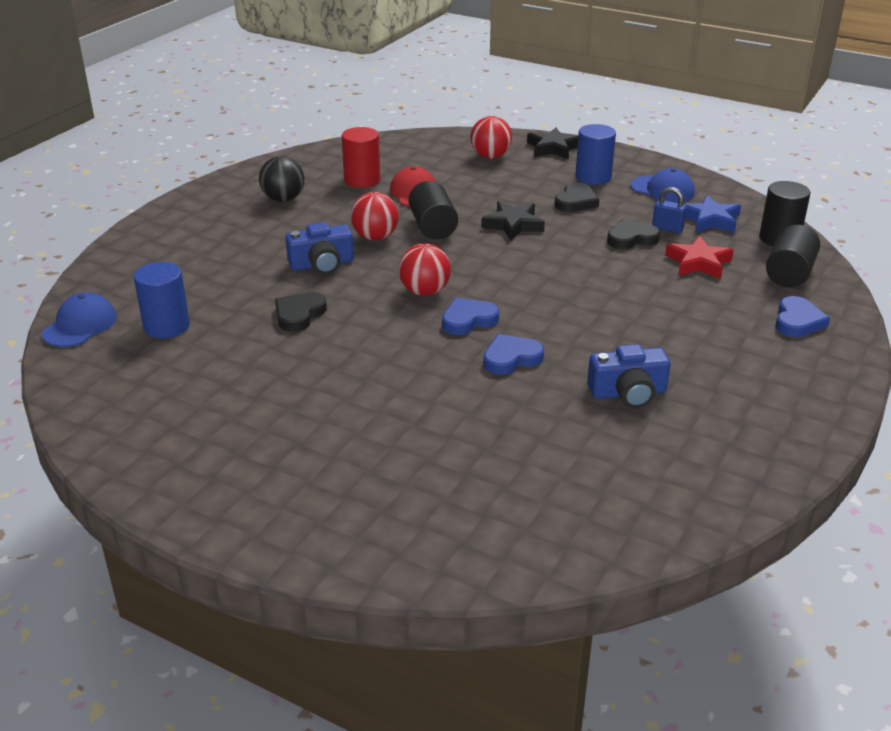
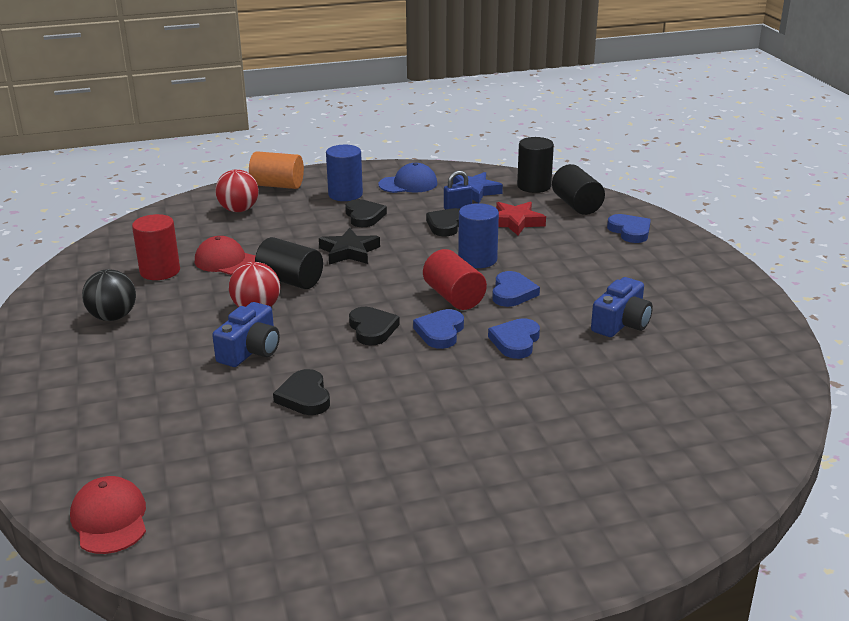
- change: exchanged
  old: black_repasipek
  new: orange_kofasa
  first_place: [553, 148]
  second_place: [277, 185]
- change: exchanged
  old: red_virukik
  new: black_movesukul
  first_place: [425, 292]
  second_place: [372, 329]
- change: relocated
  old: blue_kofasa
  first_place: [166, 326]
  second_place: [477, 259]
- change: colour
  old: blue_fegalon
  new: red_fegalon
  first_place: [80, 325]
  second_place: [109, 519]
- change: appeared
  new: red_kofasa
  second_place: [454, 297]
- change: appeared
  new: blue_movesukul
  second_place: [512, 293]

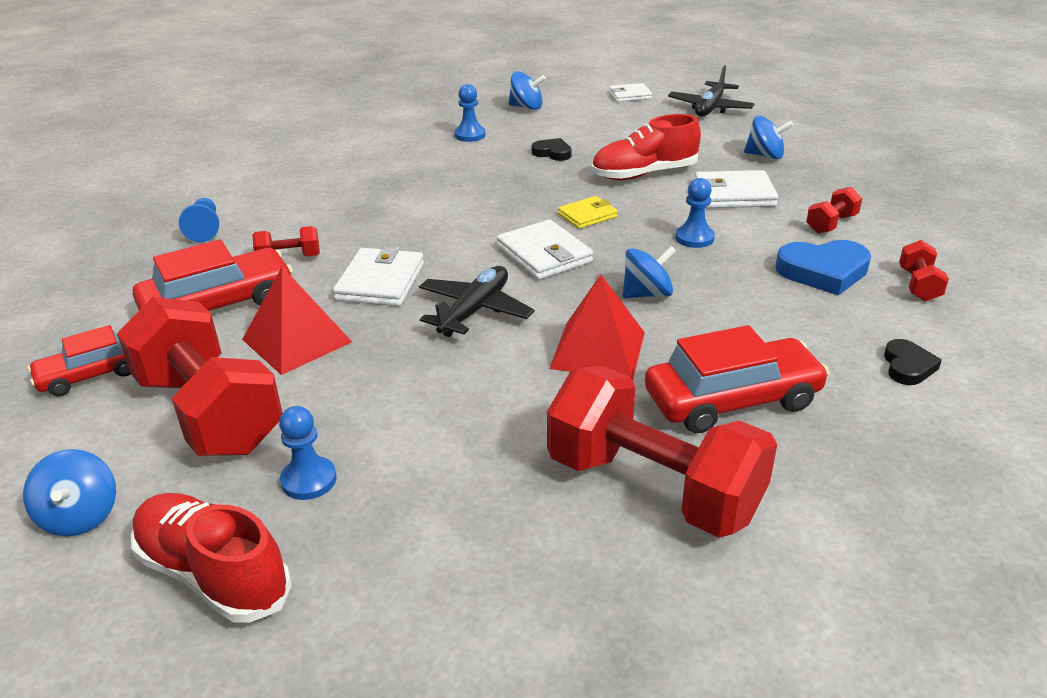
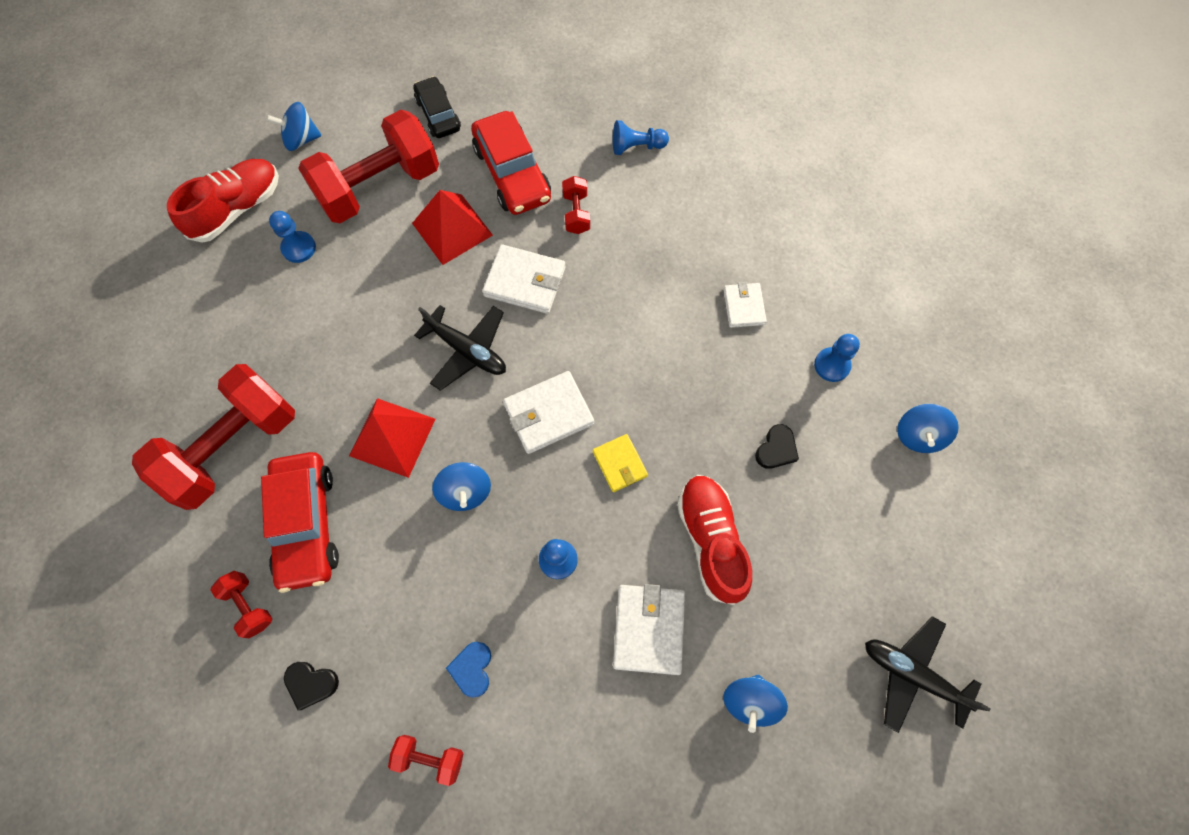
- change: relocated
  old: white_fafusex
  first_place: [630, 95]
  second_place: [744, 306]
- change: relocated
  old: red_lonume
  first_place: [831, 224]
  second_place: [249, 605]
- change: size
  old: blue_movesukul
  first_place: [823, 271]
  second_place: [472, 669]
  factor: 0.58
- change: colour
  old: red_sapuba
  new: black_sapuba
  first_place: [91, 374]
  second_place: [438, 114]

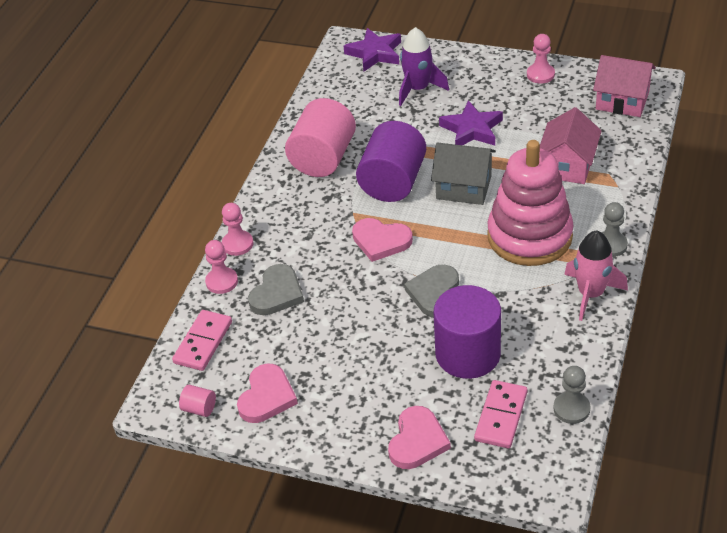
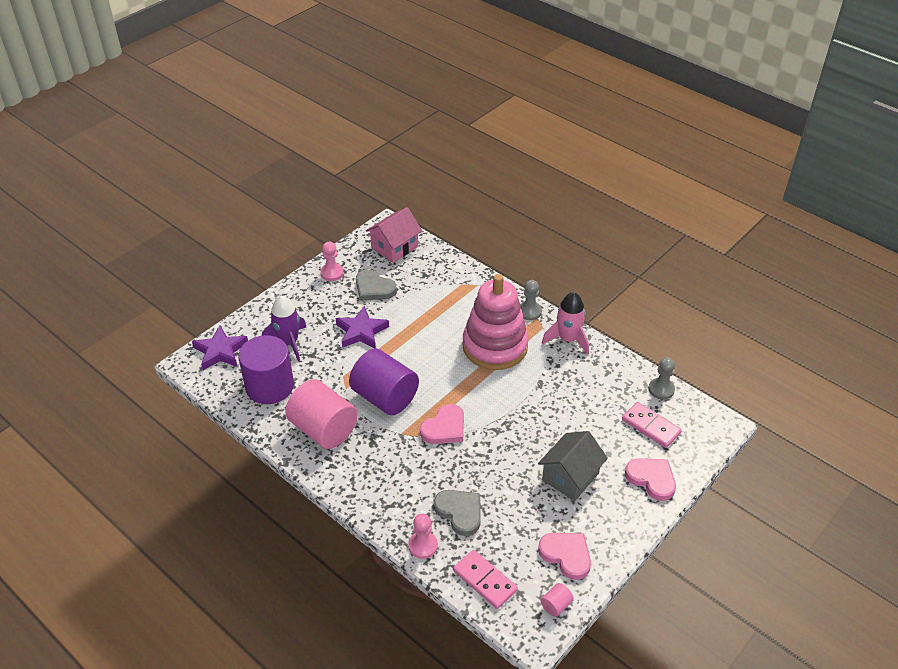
- change: missing
  old: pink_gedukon
  first_place: [567, 165]
- change: relocated
  old: grey_gedukon
  first_place: [464, 187]
  second_place: [570, 476]
- change: missing
  old: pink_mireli
  first_place: [237, 244]
- change: relocated
  old: grey_movesukul
  first_place: [434, 293]
  second_place: [374, 288]
- change: relocated
  old: purple_kofasa
  first_place: [468, 354]
  second_place: [270, 386]

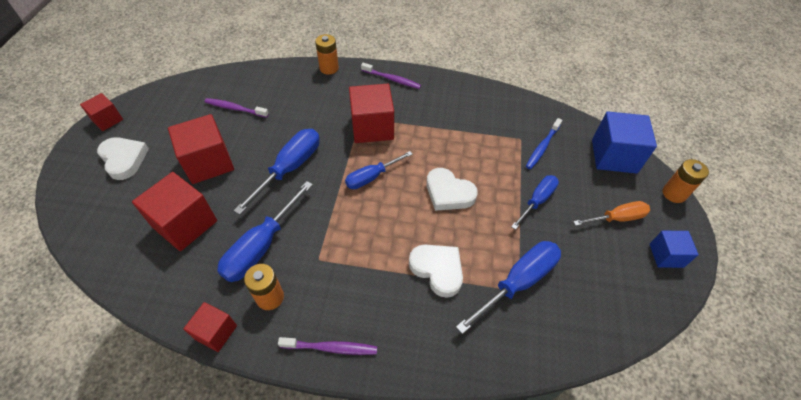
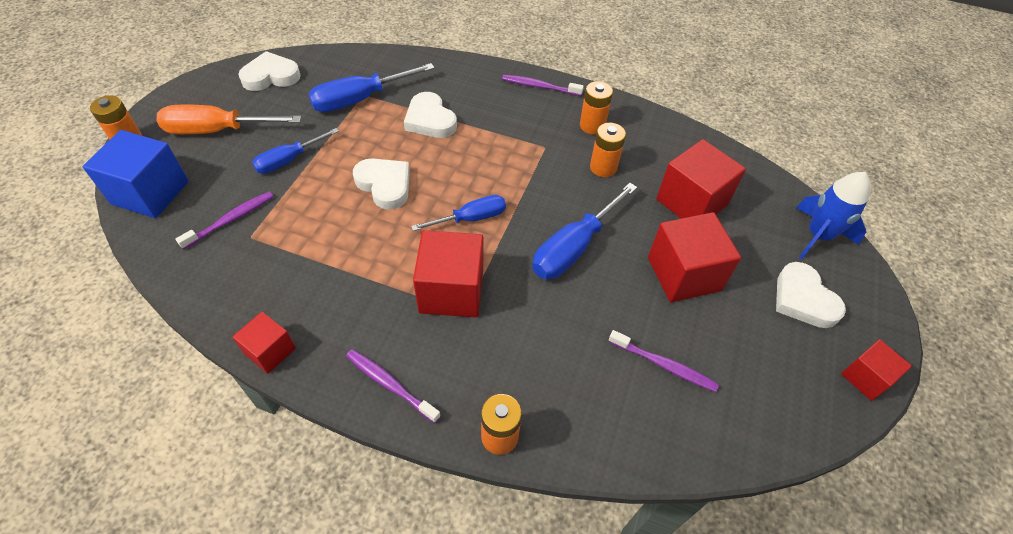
- change: colour
  old: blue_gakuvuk
  new: purple_gakuvuk
  first_place: [542, 147]
  second_place: [231, 220]
- change: exchanged
  old: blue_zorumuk
  new: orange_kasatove
  first_place: [262, 245]
  second_place: [603, 167]
- change: size
  old: orange_zorumuk
  first_place: [616, 218]
  second_place: [218, 130]
  factor: 1.54
- change: missing
  old: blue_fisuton
  first_place: [666, 255]
- change: relocated
  old: red_fisuton
  first_place: [216, 332]
  second_place: [270, 351]
- change: appeared
  new: white_movesukul
  second_place: [271, 76]
- change: appeared
  new: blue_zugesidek
  second_place: [818, 236]

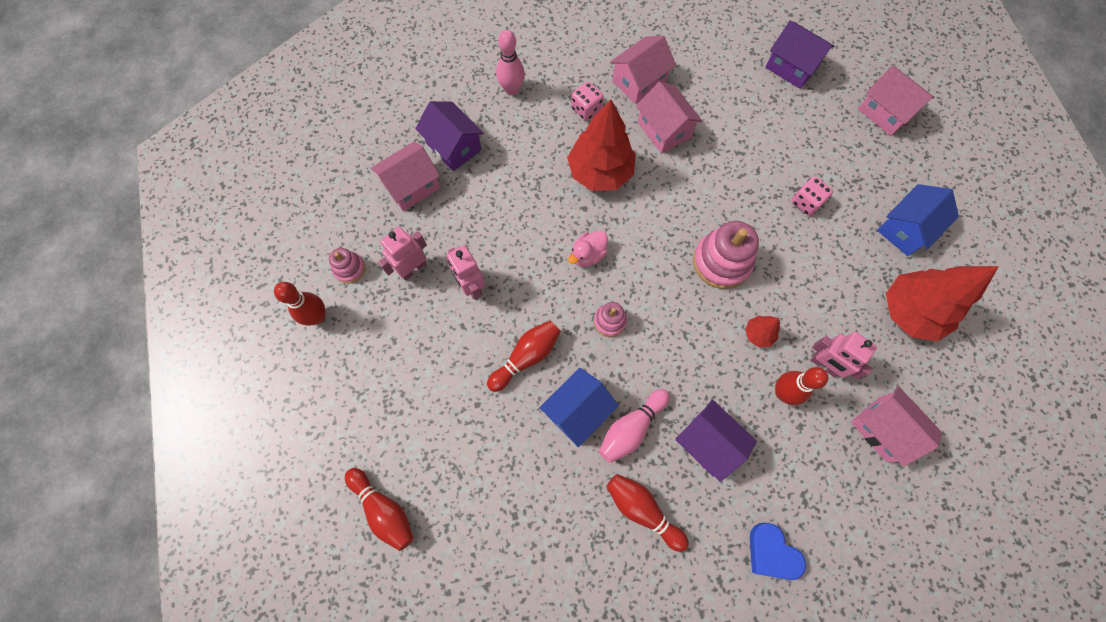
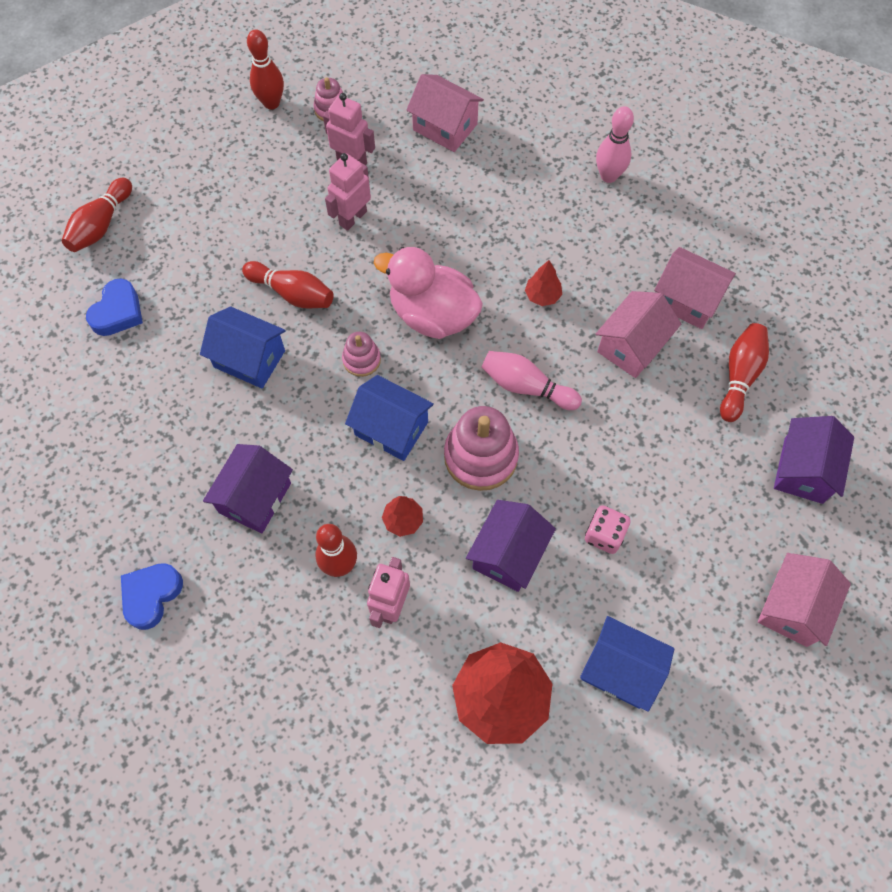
- change: missing
  old: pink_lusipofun
  first_place: [586, 109]
- change: size
  old: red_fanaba
  first_place: [600, 172]
  second_place: [542, 295]
  factor: 0.45
- change: relocated
  old: purple_gedukon
  first_place: [453, 146]
  second_place: [508, 554]
- change: size
  old: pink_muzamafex
  first_place: [588, 255]
  second_place: [432, 314]
  factor: 1.94
- change: missing
  old: pink_gedukon
  first_place: [883, 429]
- change: relocated
  old: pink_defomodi
  first_place: [631, 428]
  second_place: [526, 386]
- change: relocated
  old: red_defomodi
  first_place: [642, 510]
  second_place: [739, 376]
- change: appeared
  new: blue_movesukul
  second_place: [118, 312]
- change: appeared
  new: blue_gedukon
  second_place: [391, 428]

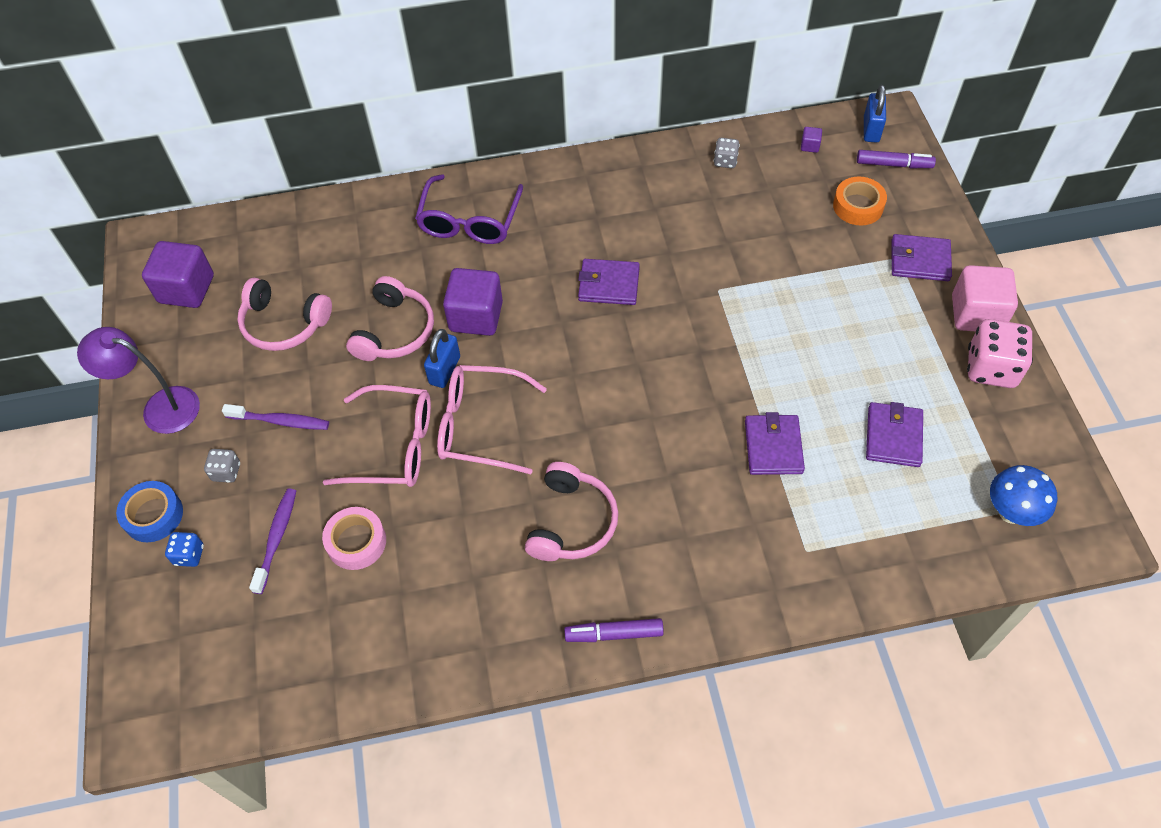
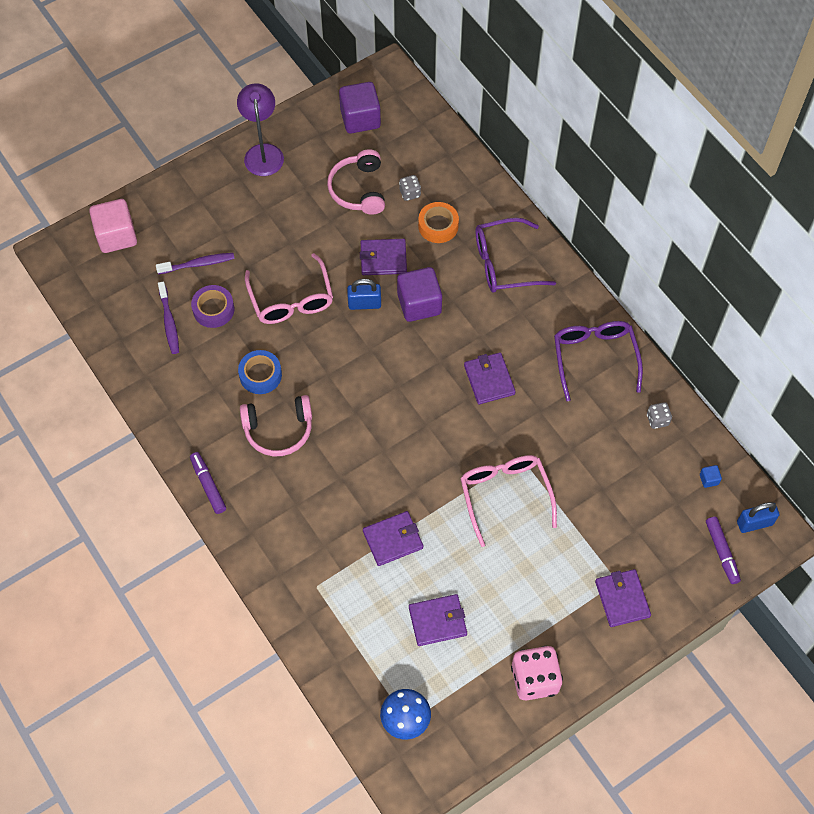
- change: colour
  old: purple_fisuton
  new: blue_fisuton
  first_place: [809, 146]
  second_place: [709, 479]
- change: relocated
  old: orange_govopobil
  first_place: [858, 206]
  second_place: [438, 226]
- change: relocated
  old: pink_fisuton
  first_place: [976, 314]
  second_place: [116, 236]
- change: exchanged
  old: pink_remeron
  new: purple_fafusex
  first_place: [395, 331]
  second_place: [383, 259]
- change: relocated
  old: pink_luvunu
  first_place: [481, 425]
  second_place: [505, 496]
- change: relocated
  old: purple_gakuvuk
  first_place: [280, 421]
  second_place: [169, 322]
- change: relocated
  old: grey_lusipofun
  first_place: [226, 472]
  second_place: [410, 193]
- change: relocated
  old: blue_govopobil
  first_place: [153, 515]
  second_place: [260, 375]
- change: colour
  old: pink_govopobil
  new: purple_govopobil
  first_place: [356, 542]
  second_place: [213, 309]
- change: missing
  old: blue_lusipofun
  first_place: [189, 555]
- change: appeared
  new: purple_luvunu
  second_place: [595, 359]

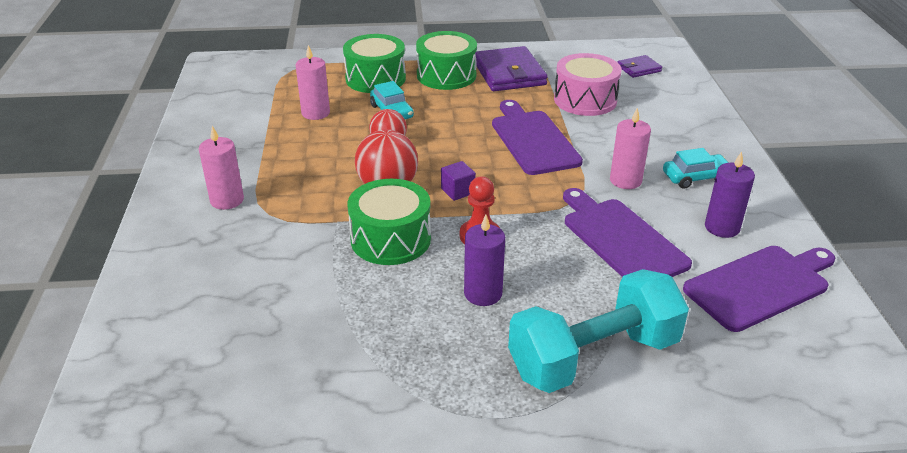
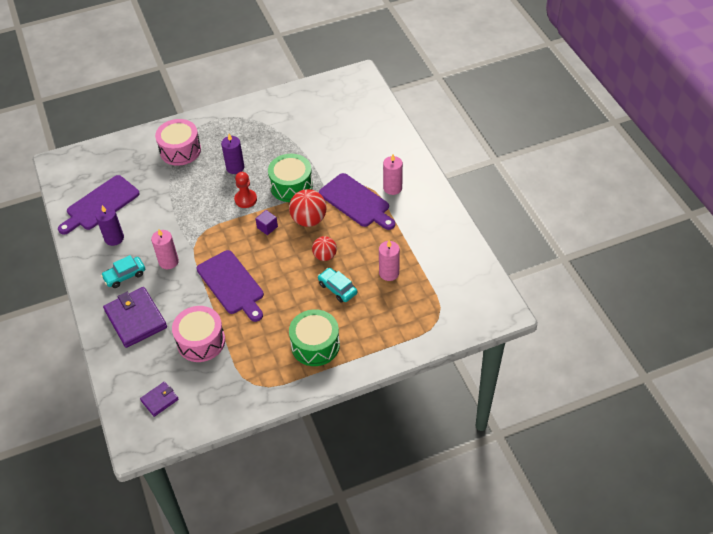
- change: missing
  old: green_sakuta
  first_place: [375, 78]
- change: relocated
  old: purple_fafusex
  first_place: [509, 73]
  second_place: [136, 319]
- change: relocated
  old: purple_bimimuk
  first_place: [621, 239]
  second_place: [356, 202]
- change: exchanged
  old: turquoise_lonume
  new: pink_sakuta
  first_place: [594, 357]
  second_place: [180, 150]

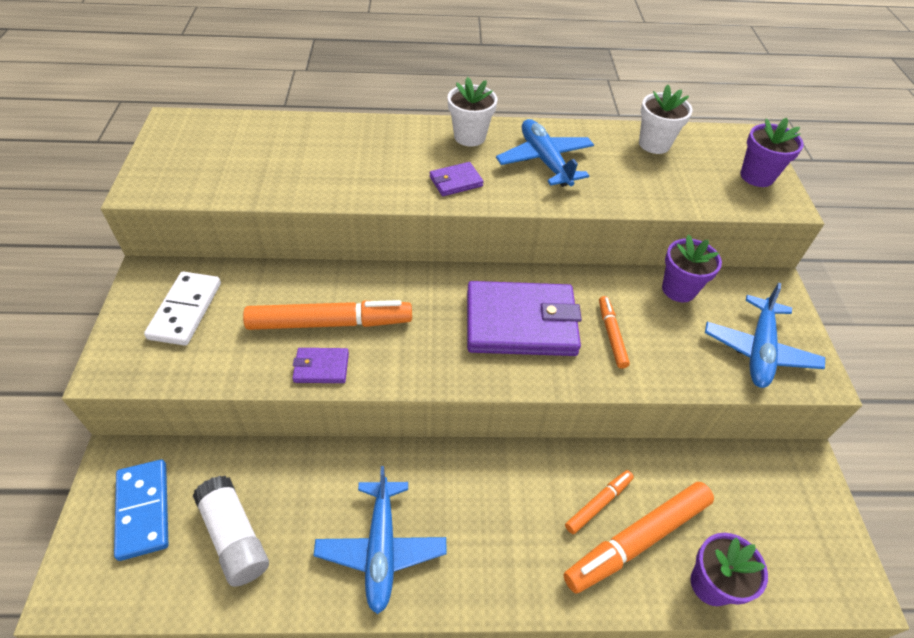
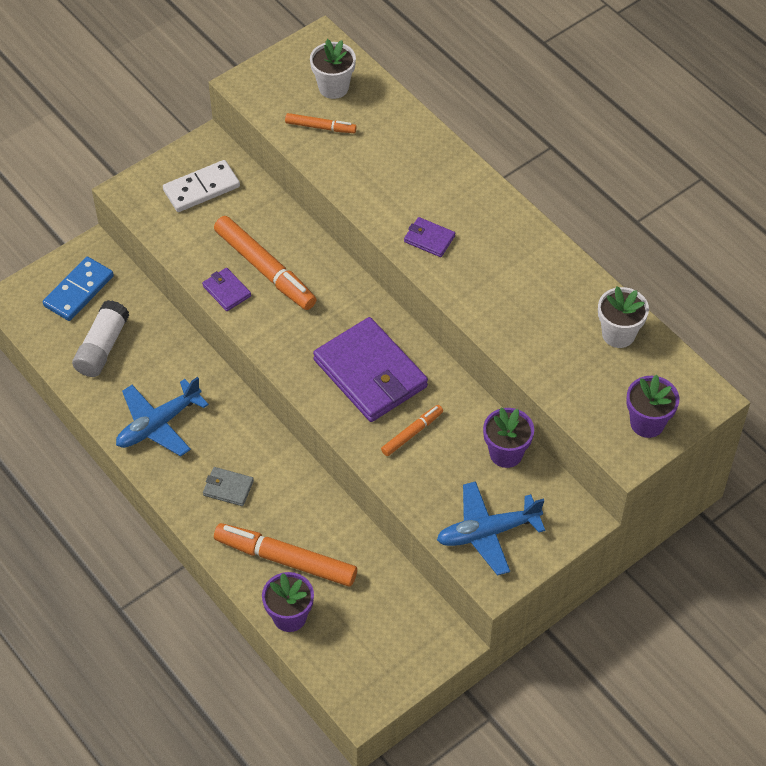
- change: relocated
  old: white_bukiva
  first_place: [469, 137]
  second_place: [333, 87]
- change: missing
  old: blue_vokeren
  first_place: [544, 161]
- change: relocated
  old: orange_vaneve
  first_place: [598, 504]
  second_place: [320, 127]
- change: appeared
  new: grey_fafusex
  second_place: [228, 488]

